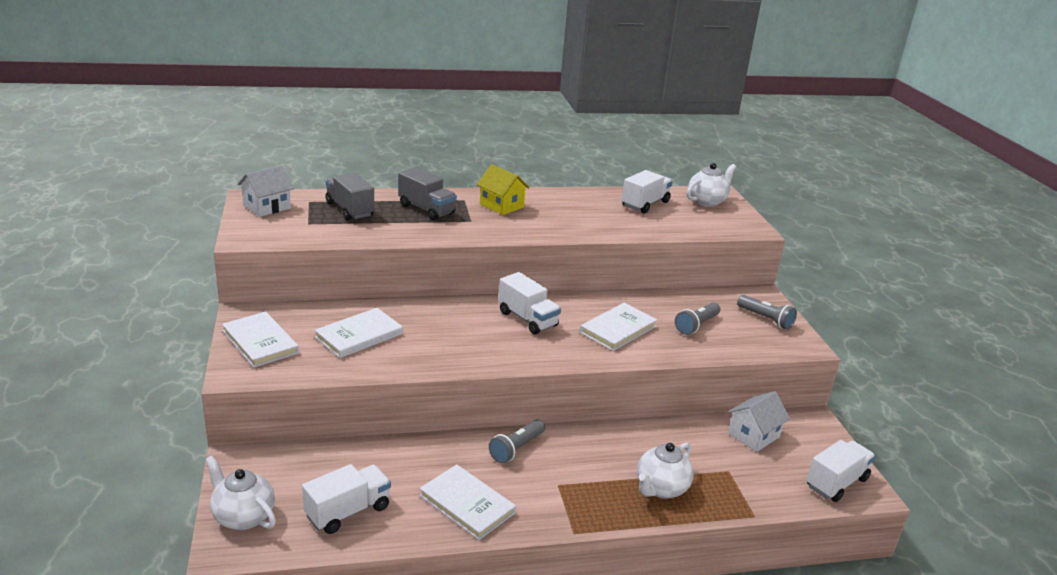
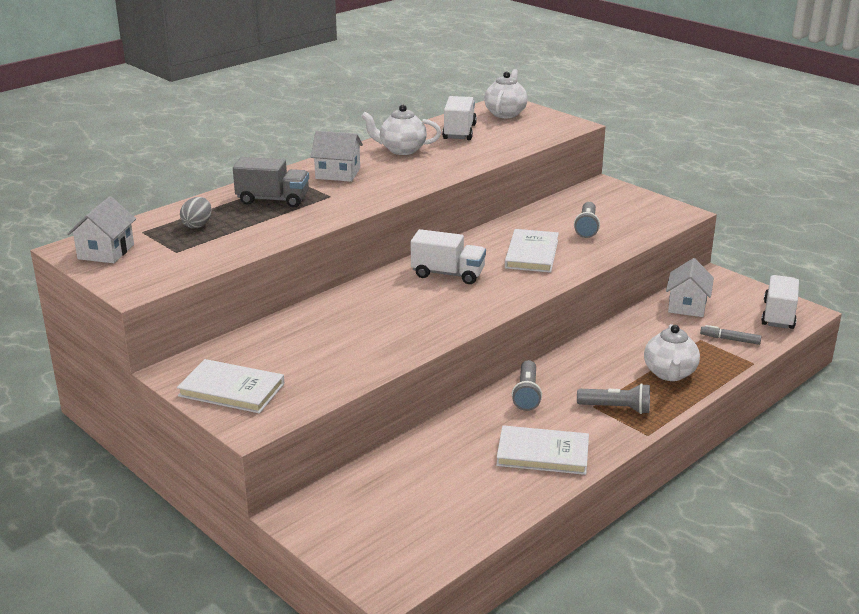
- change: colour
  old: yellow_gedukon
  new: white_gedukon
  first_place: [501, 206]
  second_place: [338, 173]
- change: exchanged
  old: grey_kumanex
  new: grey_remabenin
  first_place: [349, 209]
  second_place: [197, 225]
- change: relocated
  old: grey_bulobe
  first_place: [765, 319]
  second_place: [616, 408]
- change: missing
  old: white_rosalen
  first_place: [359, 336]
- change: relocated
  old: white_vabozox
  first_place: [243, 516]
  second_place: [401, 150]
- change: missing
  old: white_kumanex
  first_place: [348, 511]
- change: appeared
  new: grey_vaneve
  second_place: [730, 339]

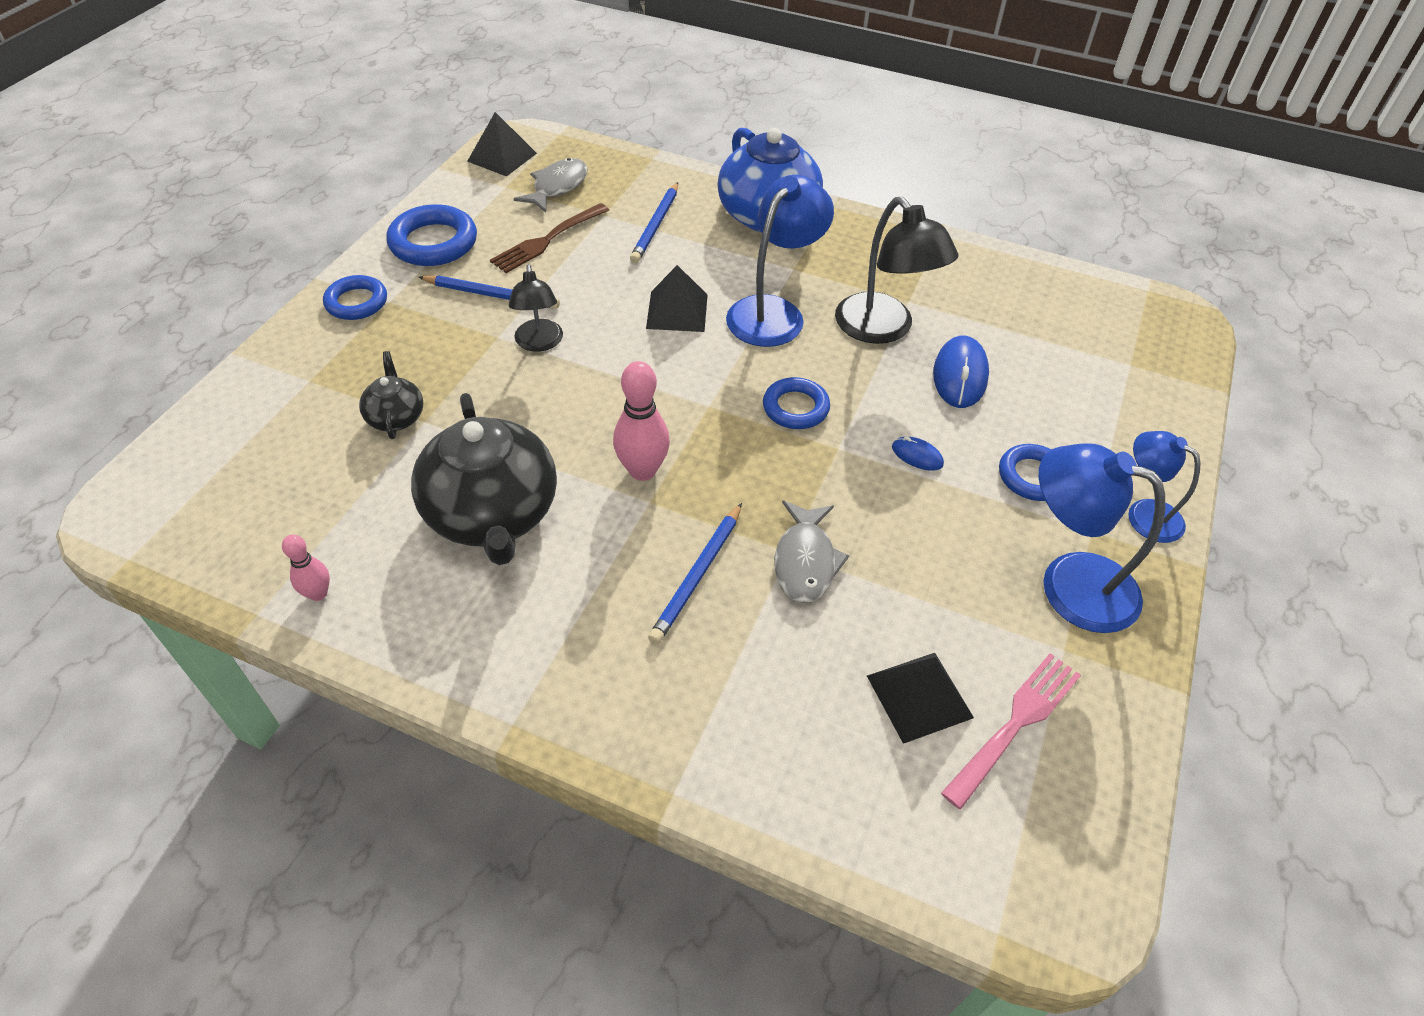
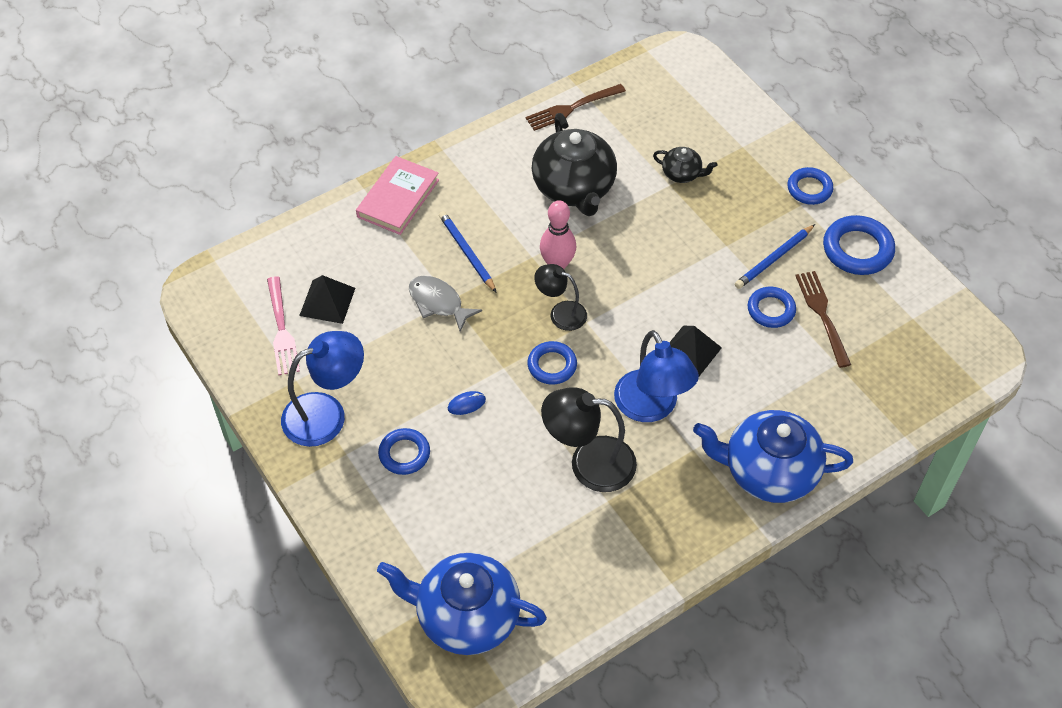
- change: missing
  old: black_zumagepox
  first_place: [502, 157]
- change: missing
  old: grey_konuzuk
  first_place: [557, 187]
- change: missing
  old: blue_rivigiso
  first_place: [656, 225]
- change: relocated
  old: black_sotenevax
  first_place: [539, 343]
  second_place: [561, 313]
- change: missing
  old: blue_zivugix
  first_place: [960, 375]
- change: spun
  old: black_vabozox
  first_place: [492, 514]
  second_place: [574, 188]
  degrees: -120
- change: missing
  old: blue_sotenevax
  first_place: [1144, 514]
- change: exchanged
  old: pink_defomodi
  new: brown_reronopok
  first_place: [318, 593]
  second_place: [572, 108]
- change: appeared
  new: pink_rosalen
  second_place: [398, 198]
- change: appeared
  new: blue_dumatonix
  second_place: [771, 310]
- change: appeared
  new: blue_vabozox
  second_place: [466, 617]

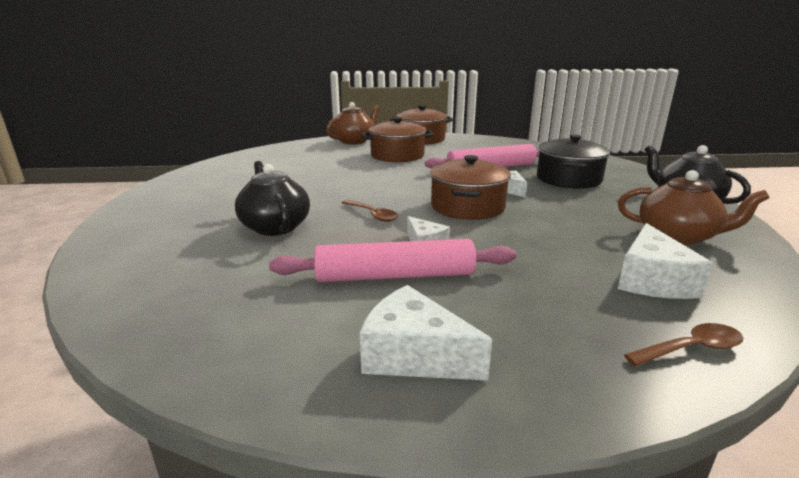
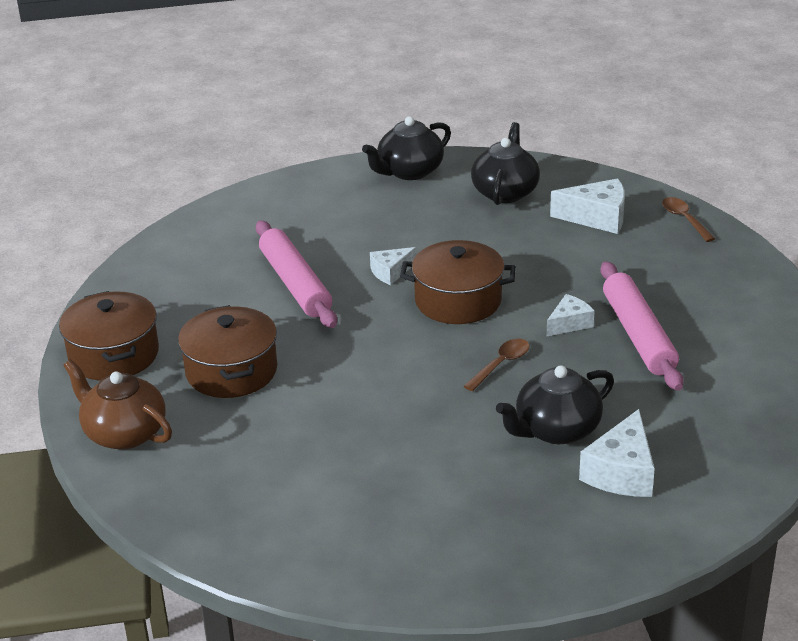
- change: missing
  old: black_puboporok
  first_place: [568, 179]
- change: colour
  old: brown_vabozox
  new: black_vabozox
  first_place: [678, 236]
  second_place: [505, 192]
- change: relocated
  old: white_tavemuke
  first_place: [414, 355]
  second_place: [621, 472]

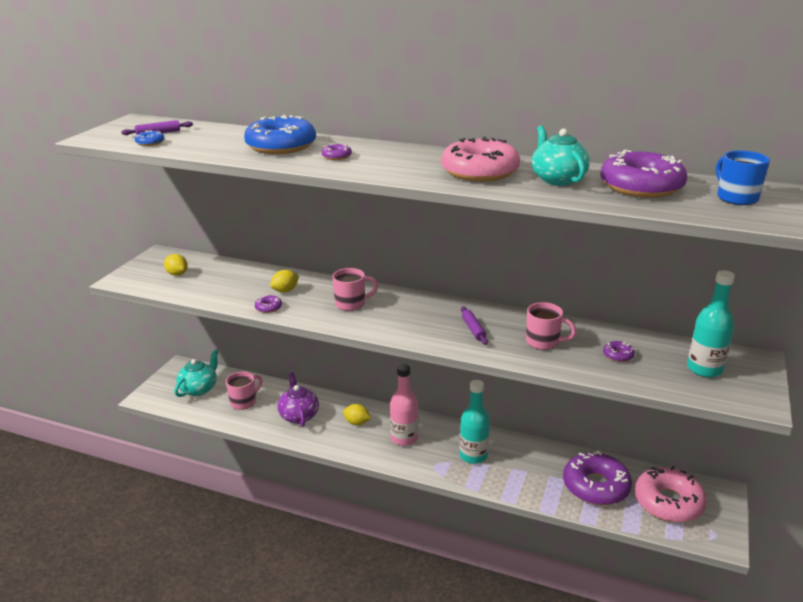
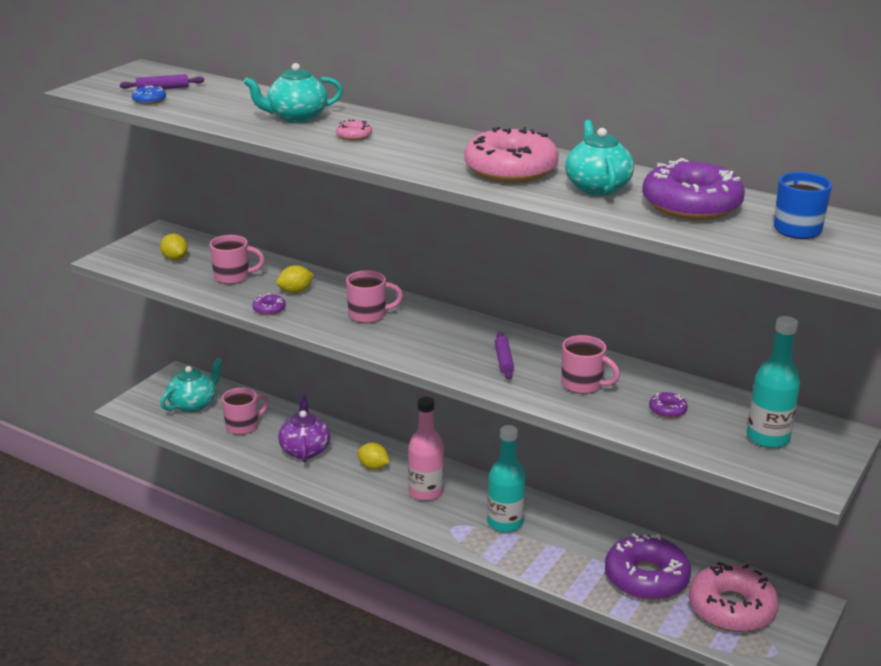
- change: exchanged
  old: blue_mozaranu
  new: turquoise_vabozox
  first_place: [281, 146]
  second_place: [296, 117]
- change: colour
  old: purple_mozaranu
  new: pink_mozaranu
  first_place: [336, 156]
  second_place: [354, 136]
- change: appeared
  new: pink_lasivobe
  second_place: [233, 277]

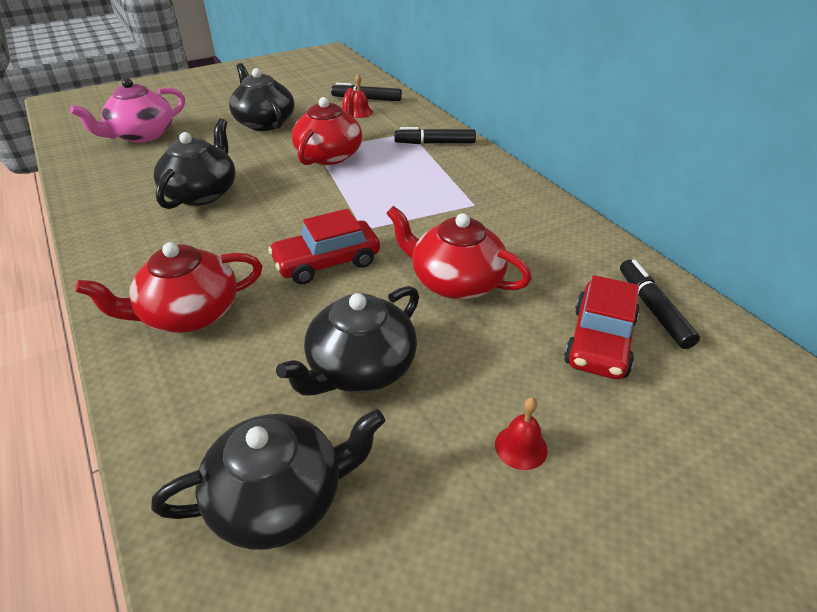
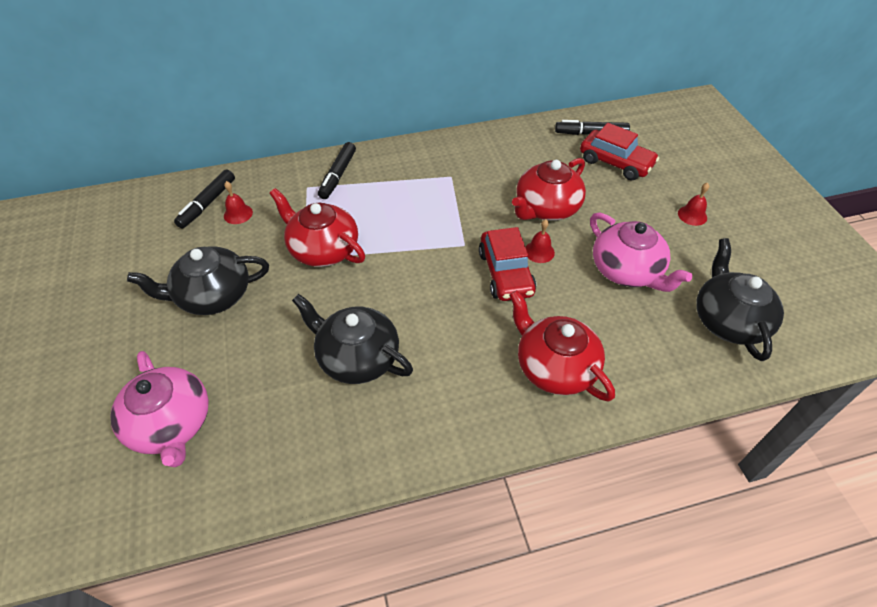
- change: spun
  old: red_vabozox
  first_place: [188, 313]
  second_place: [554, 366]
  degrees: 150
- change: colour
  old: black_vabozox
  new: pink_vabozox
  first_place: [360, 368]
  second_place: [627, 271]
- change: appeared
  new: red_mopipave
  second_place: [539, 251]

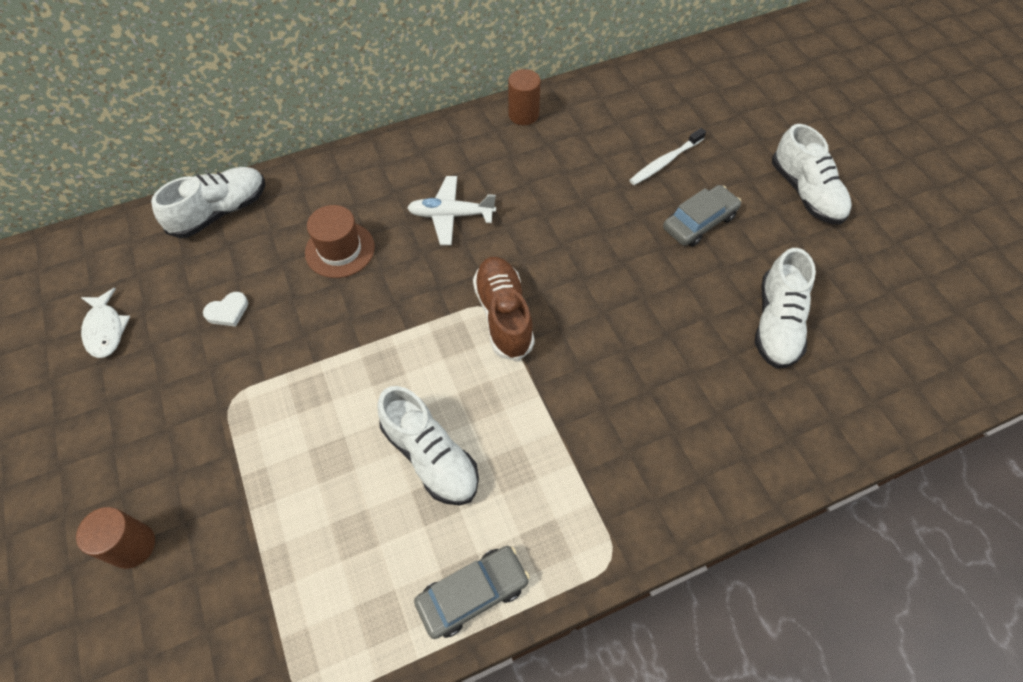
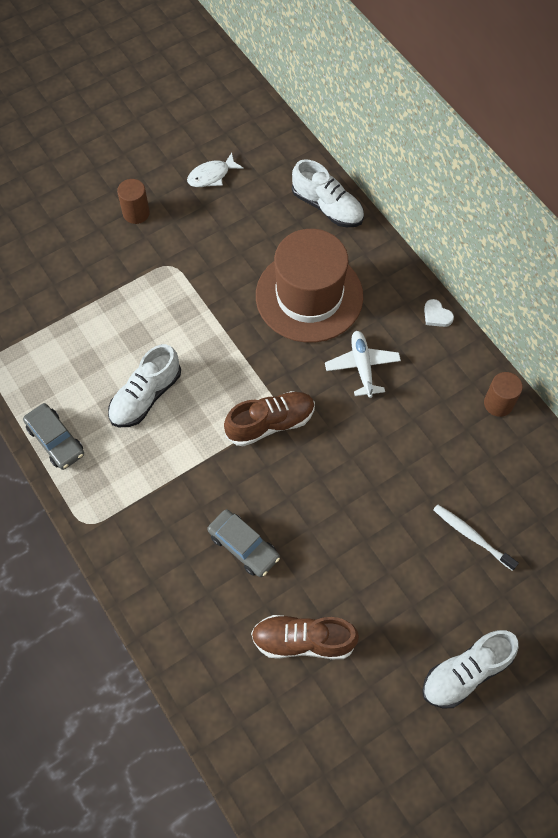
- change: relocated
  old: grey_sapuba
  first_place: [699, 222]
  second_place: [243, 546]
- change: size
  old: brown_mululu
  first_place: [340, 250]
  second_place: [309, 296]
  factor: 1.94
- change: colour
  old: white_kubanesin
  new: brown_kubanesin
  first_place: [776, 323]
  second_place: [303, 641]
- change: relocated
  old: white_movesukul
  first_place: [228, 311]
  second_place: [436, 315]
- change: relocated
  old: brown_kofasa
  first_place: [133, 546]
  second_place: [136, 213]

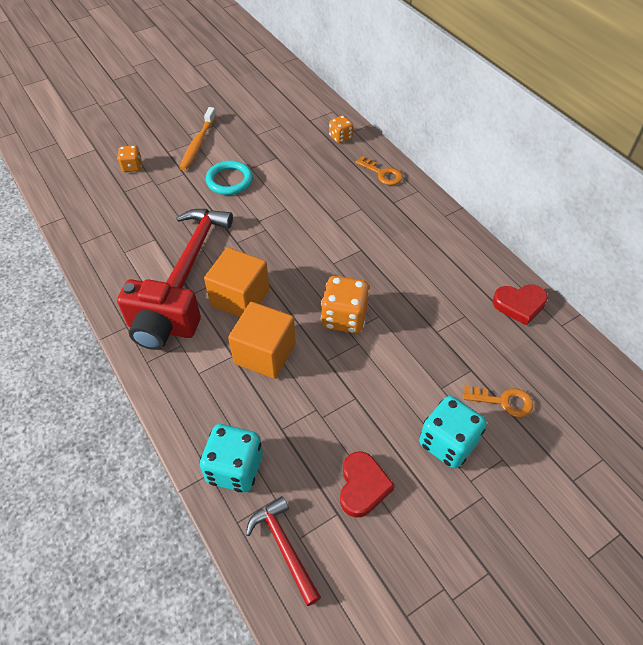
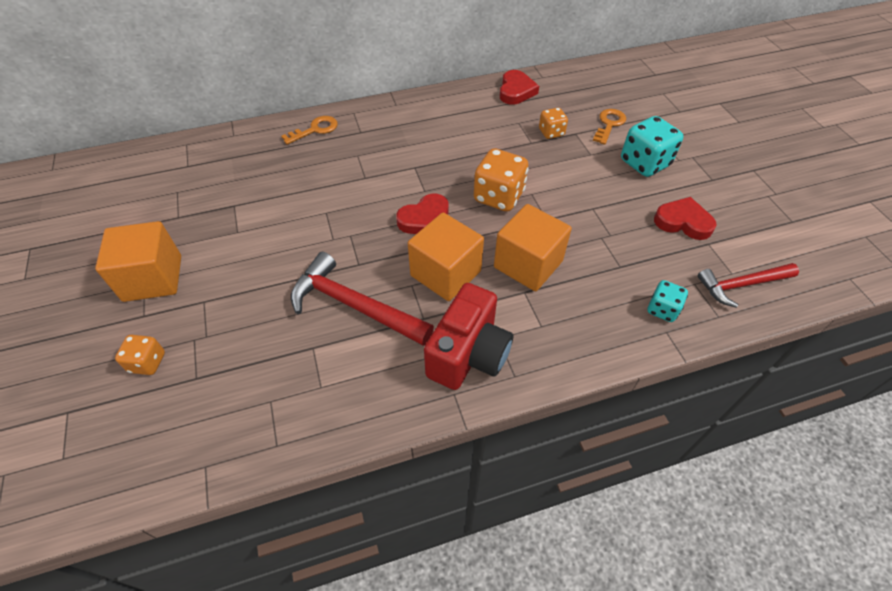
- change: exchanged
  old: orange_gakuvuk
  new: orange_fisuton
  first_place: [198, 144]
  second_place: [153, 278]
- change: relocated
  old: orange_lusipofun
  first_place: [340, 137]
  second_place: [551, 132]
- change: missing
  old: turquoise_dumatonix
  first_place: [229, 180]
- change: size
  old: turquoise_lusipofun
  first_place: [235, 468]
  second_place: [662, 309]
  factor: 0.57
- change: appeared
  new: red_movesukul
  second_place: [425, 219]

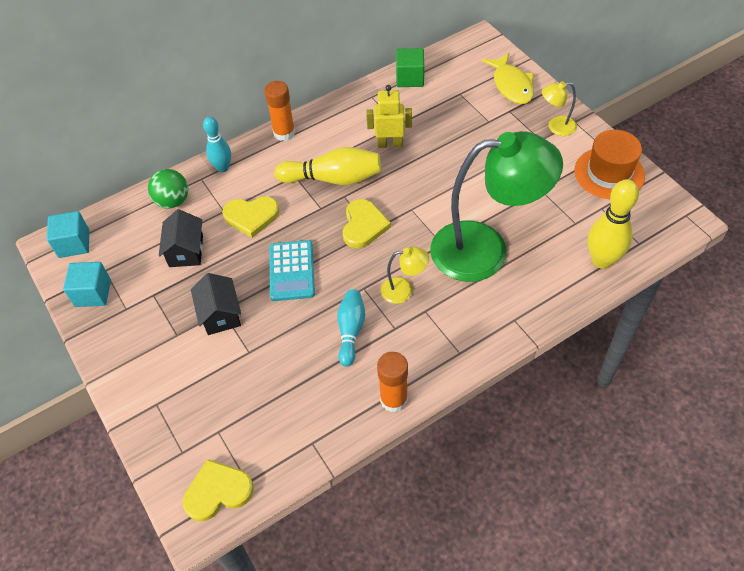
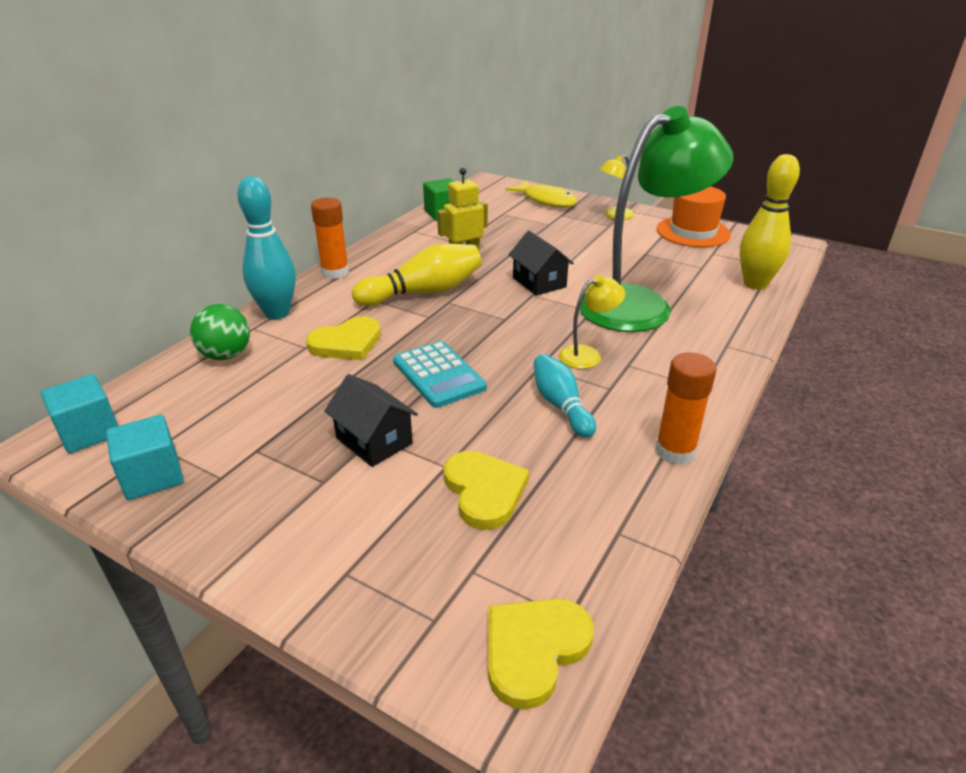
- change: size
  old: turquoise_defomodi
  first_place: [223, 168]
  second_place: [277, 313]
  factor: 1.54
- change: relocated
  old: yellow_movesukul
  first_place: [363, 225]
  second_place: [484, 491]
- change: relocated
  old: black_gedukon
  first_place: [186, 251]
  second_place: [539, 282]

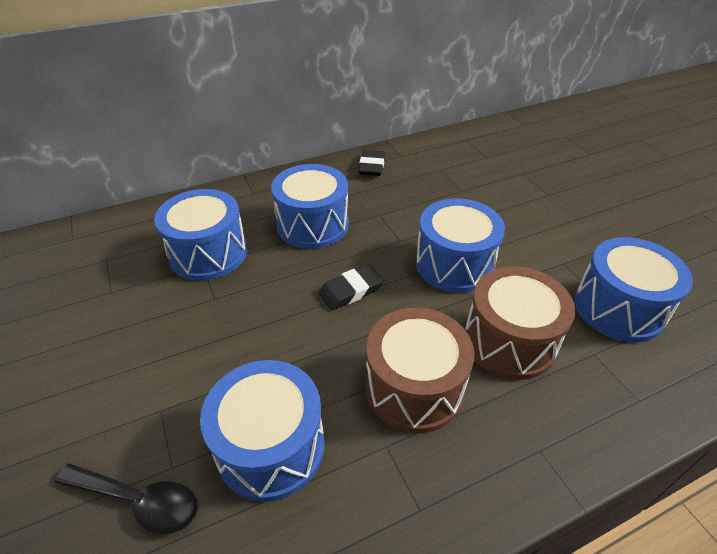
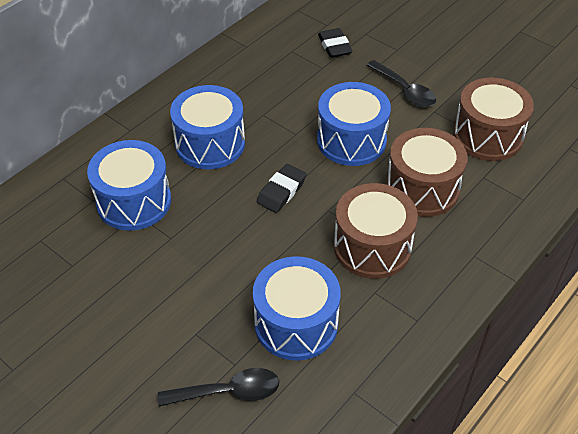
- change: relocated
  old: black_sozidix
  first_place: [371, 166]
  second_place: [334, 46]
- change: colour
  old: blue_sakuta
  new: brown_sakuta
  first_place: [618, 308]
  second_place: [487, 136]
- change: appeared
  new: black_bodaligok
  second_place: [405, 90]

